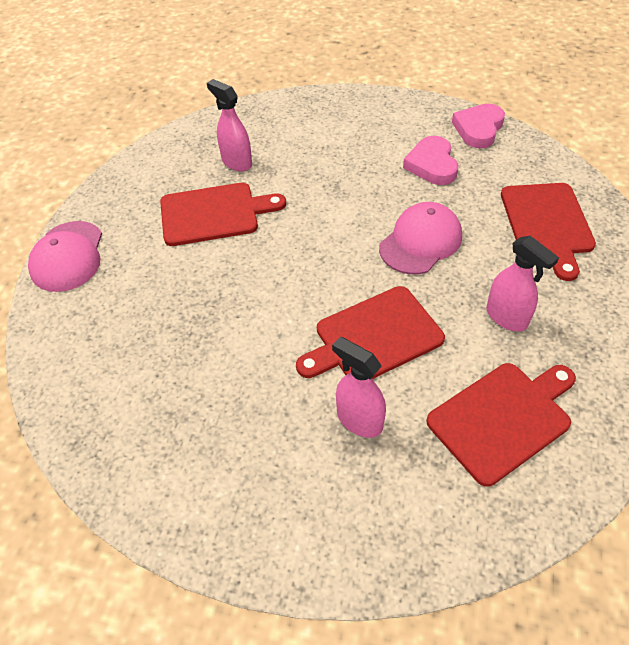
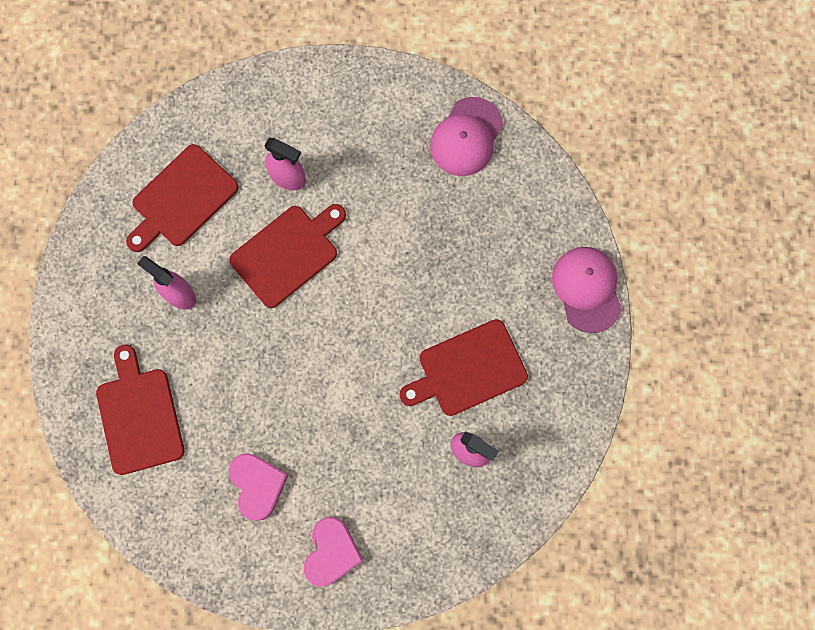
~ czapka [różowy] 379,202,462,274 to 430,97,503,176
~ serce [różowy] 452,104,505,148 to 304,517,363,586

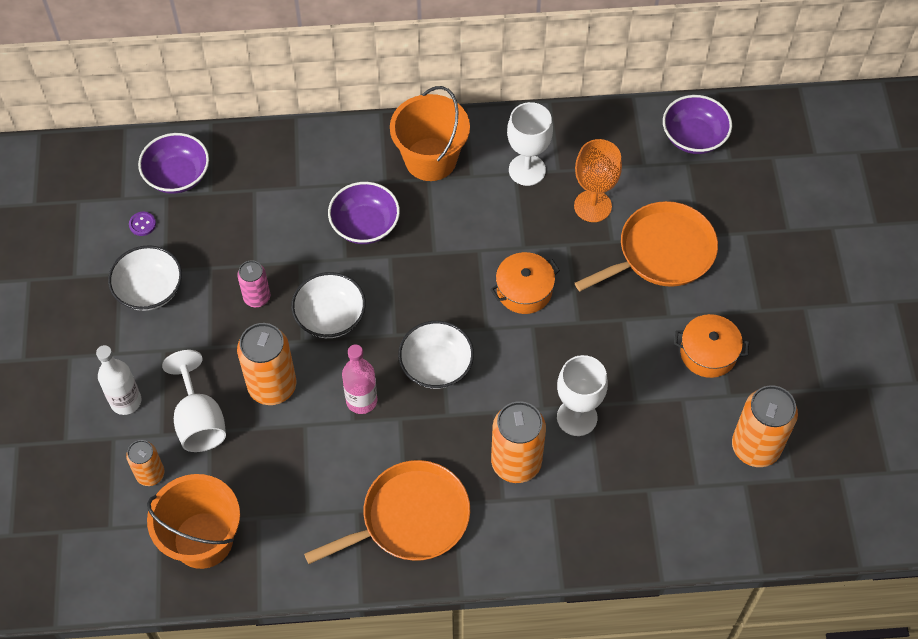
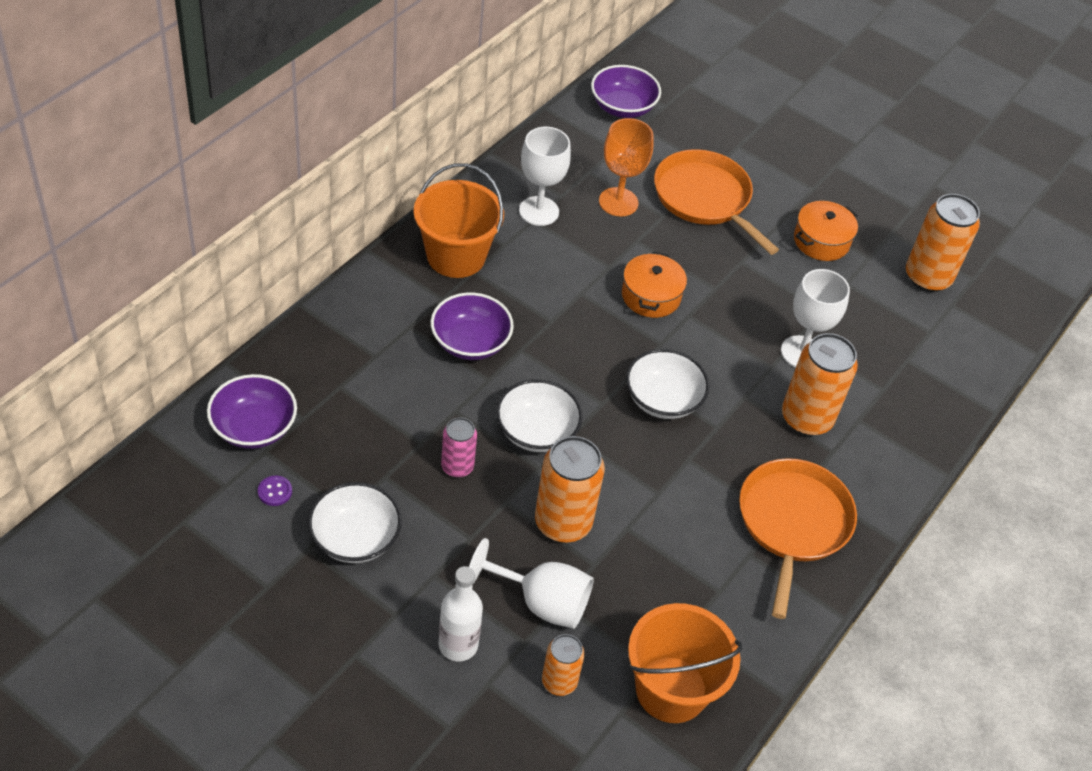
- butelka [różowy] 342,344,377,414
~ patelnia [pomarańczowy] 575,201,718,291 = 654,149,779,255 45 degrees counterclockwise

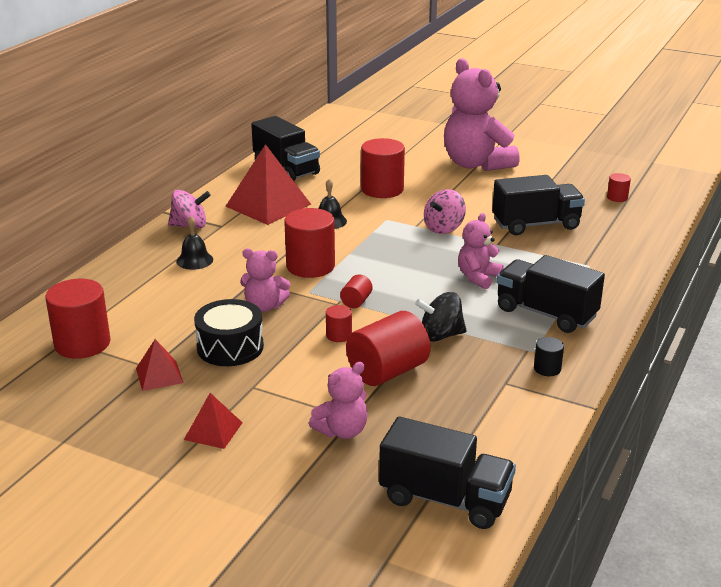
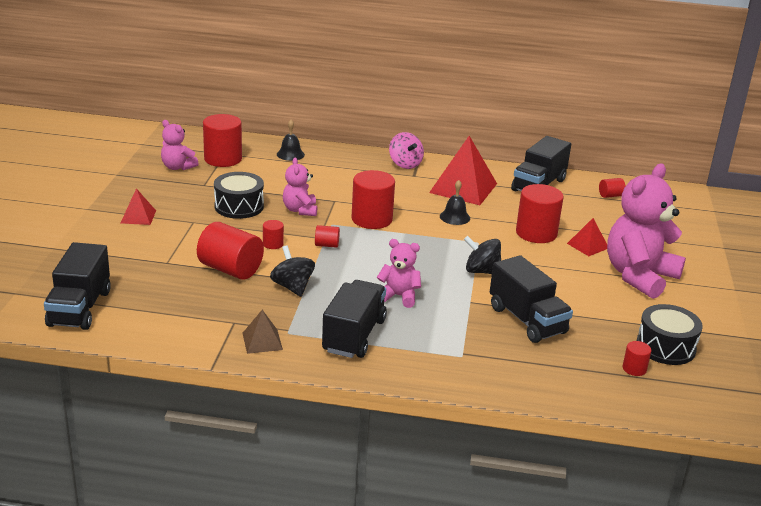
~ piramida [czerwony] 136,339,183,391 to 567,218,607,256
~ dzwonek [czarny] 177,216,213,270 to 277,120,305,161
~ miś [różowy] 309,362,368,439 to 161,120,199,170
~ bączek [różowy] 424,189,466,234 to bączek [czarny] 464,236,501,274
~ walec [czarny] 534,337,564,376 to piramida [brązowy] 243,310,283,354
+ walec [czerwony] 599,178,625,198
+ bęben [czarny] 637,304,703,365

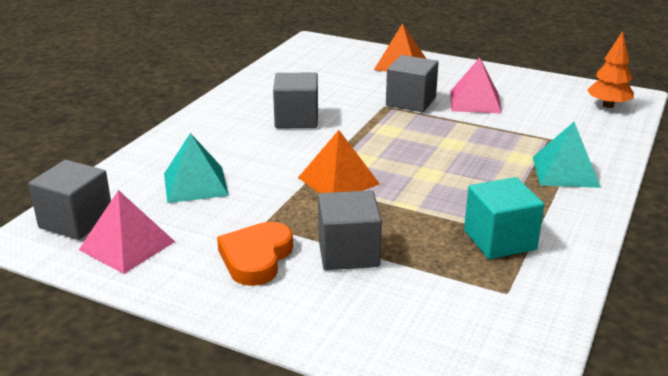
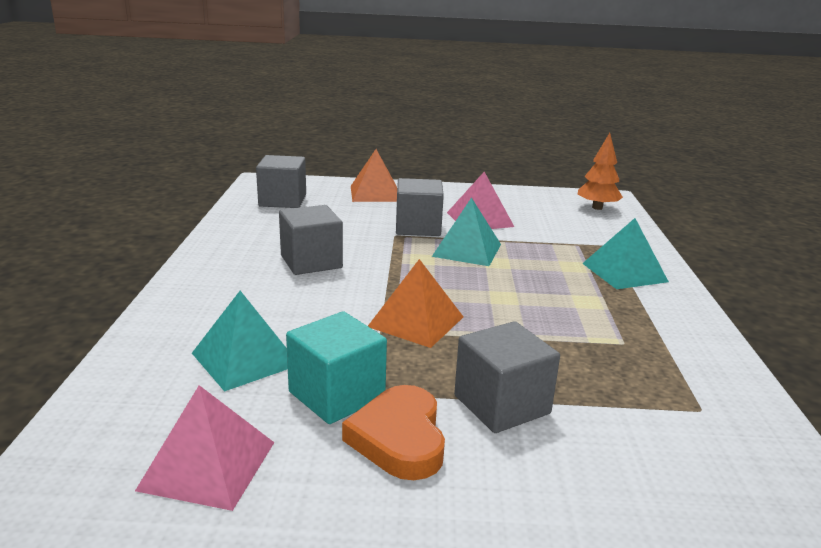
~ sześcian [szary] 28,160,111,240 to 256,155,306,208
~ sześcian [turkusowy] 464,177,544,259 to 286,311,387,424
+ piramida [turkusowy] 432,197,501,266

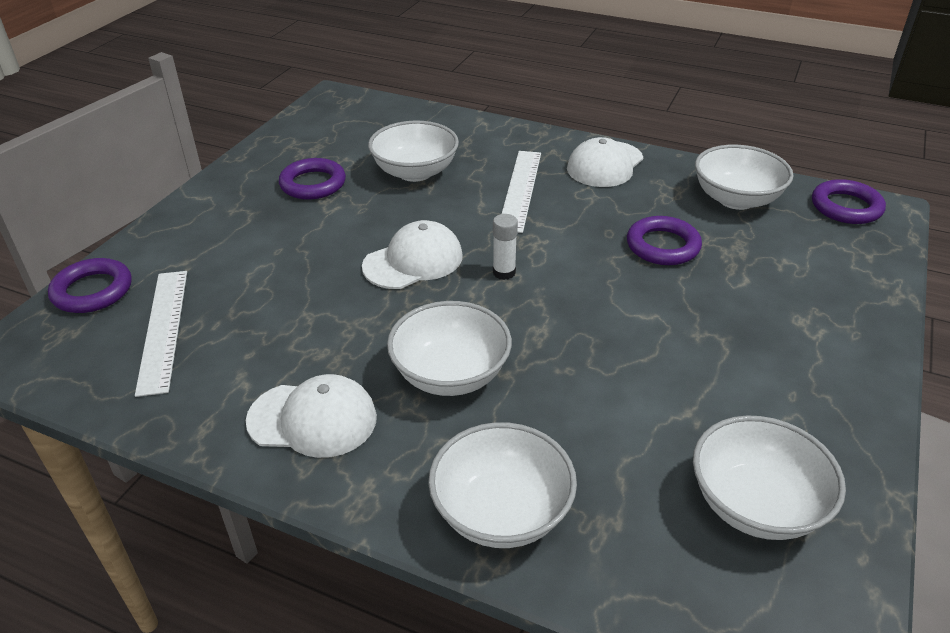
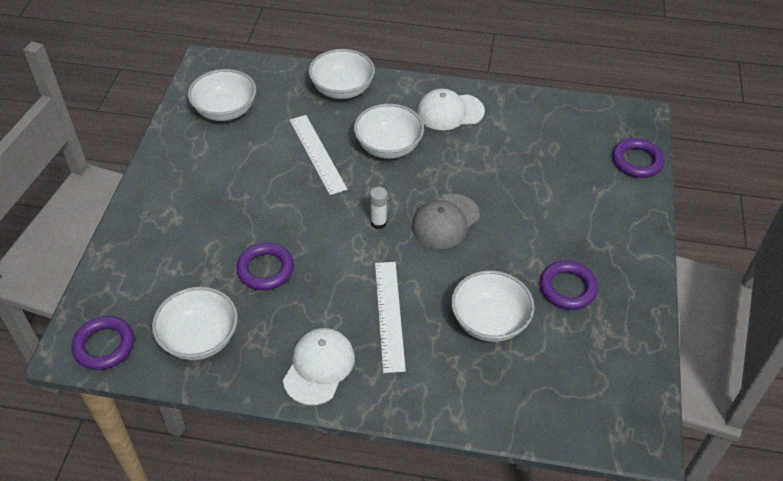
~ linijka [biały] 135,271,187,397 to 290,115,347,195
~ czapka [biały] 362,220,463,289 to czapka [szary] 412,194,480,249

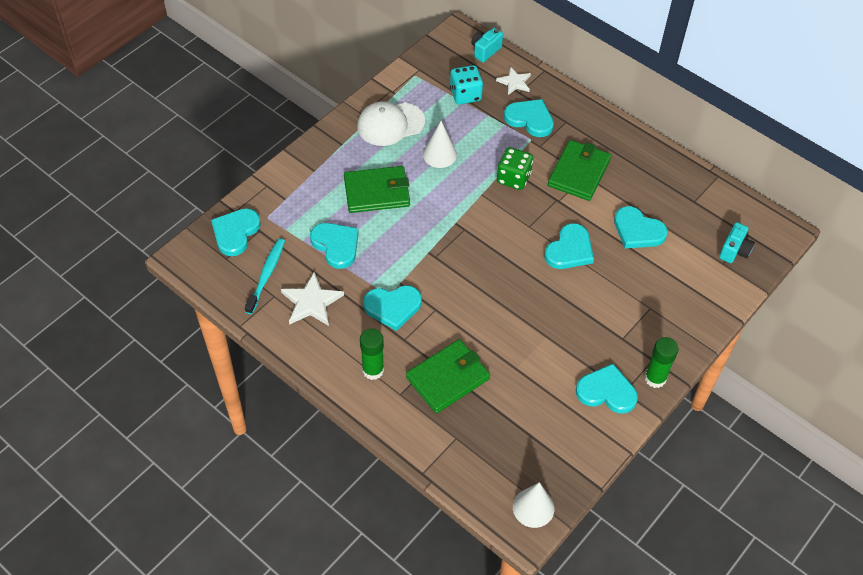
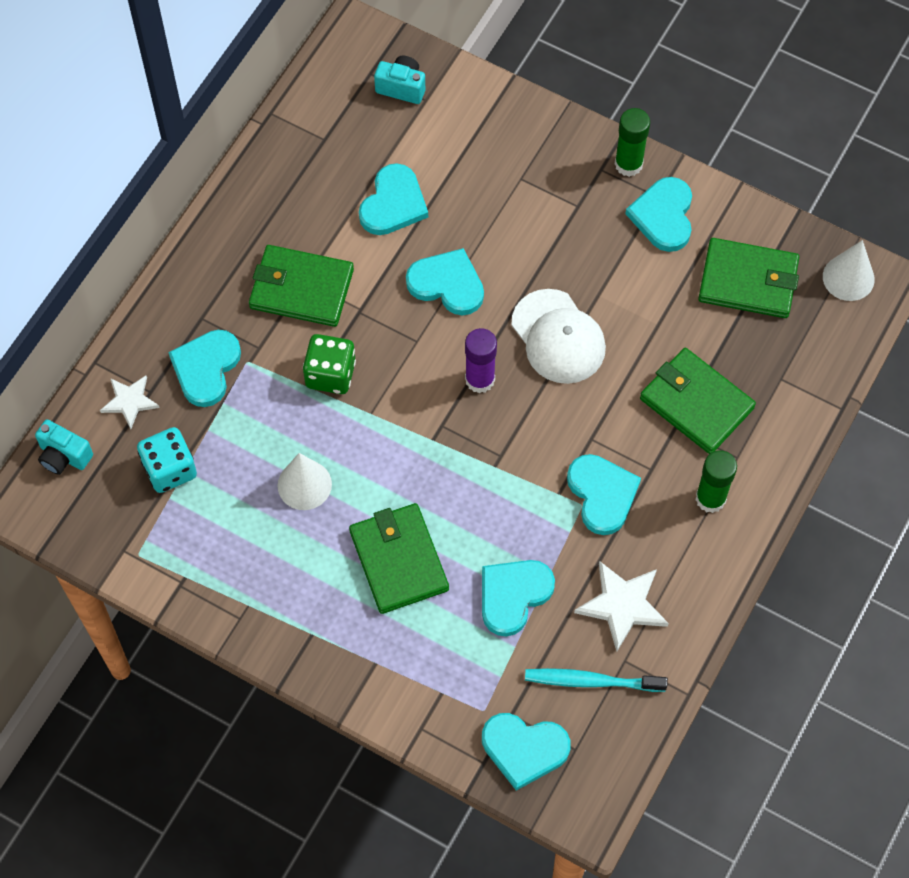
~ czapka [biały] 357,101,425,146 to 511,289,606,384
+ klej w sztyfcie [fioletowy] 465,328,497,393
+ portfel [zielony] 698,238,799,318

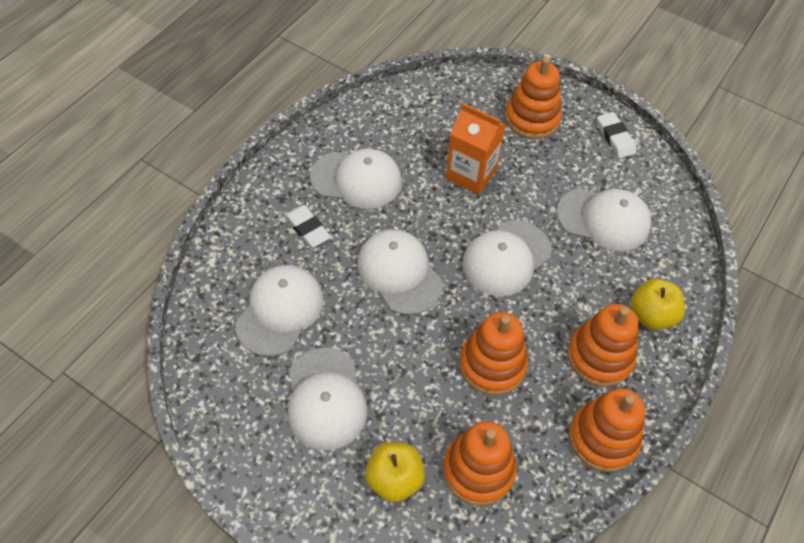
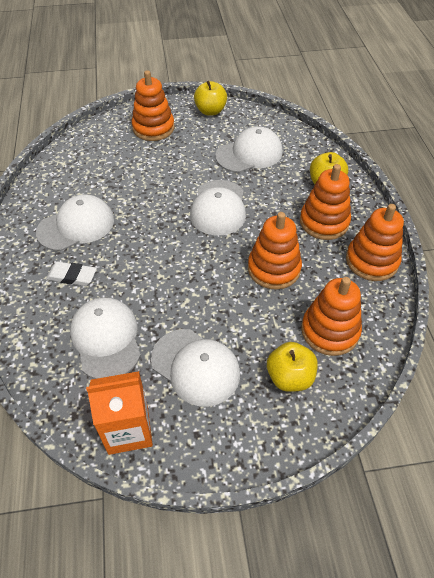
- czapka [biały] 357,229,443,315
~ karton mleka [pomarańczowy] 446,103,506,195 to 86,371,153,455
~ gumka do mazania [biały] 597,112,636,158 to jabłko [żółty] 194,81,227,116

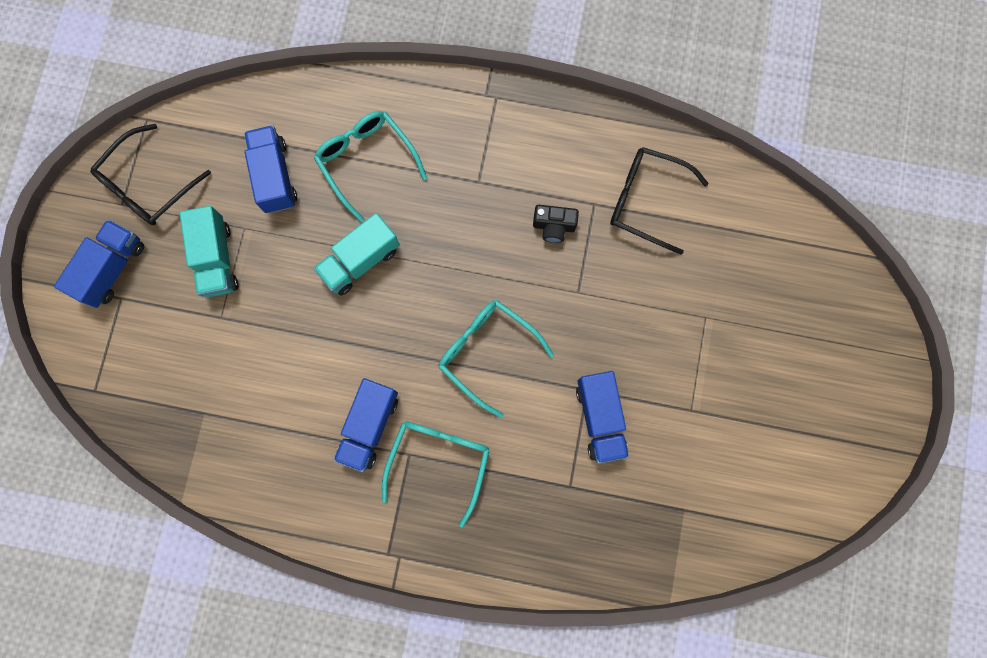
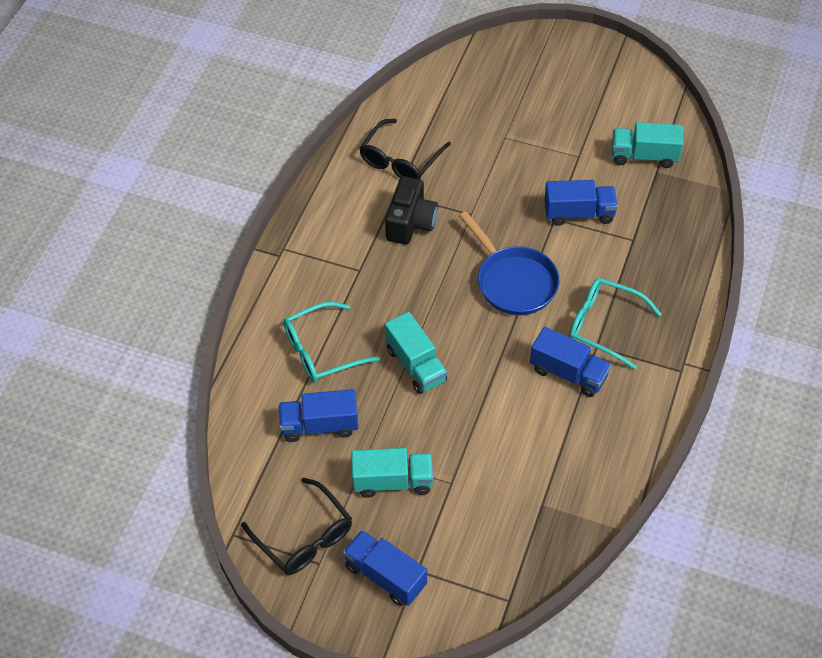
~ okulary [turkusowy] 438,300,554,418 to patelnia [niebieski] 459,211,560,315
~ aparat fotograficzny [czarny] 533,205,579,243 = 385,176,438,245 x1.62
+ ciężarówka [turkusowy] 612,122,683,168

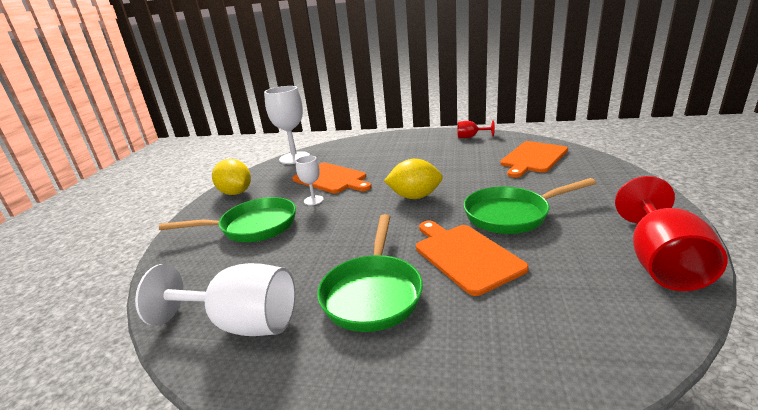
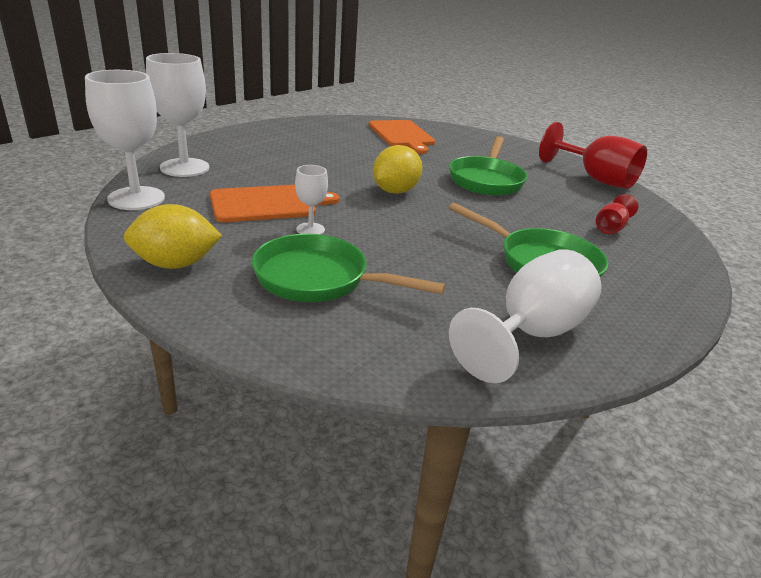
~ patelnia [zielony] 159,197,296,242 = 252,234,446,302 90 degrees counterclockwise
- deska do krojenia [pomarańczowy] 416,221,529,296
~ kielich [czerwony] 457,121,495,138 to 596,194,639,234
+ kielich [biały] 146,53,209,177

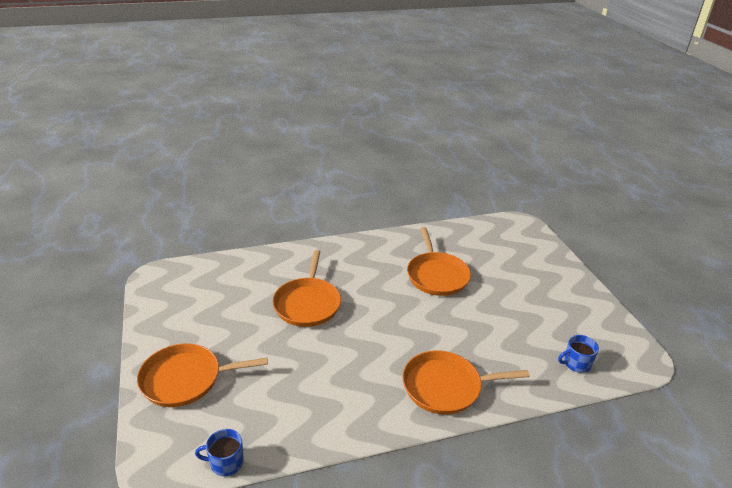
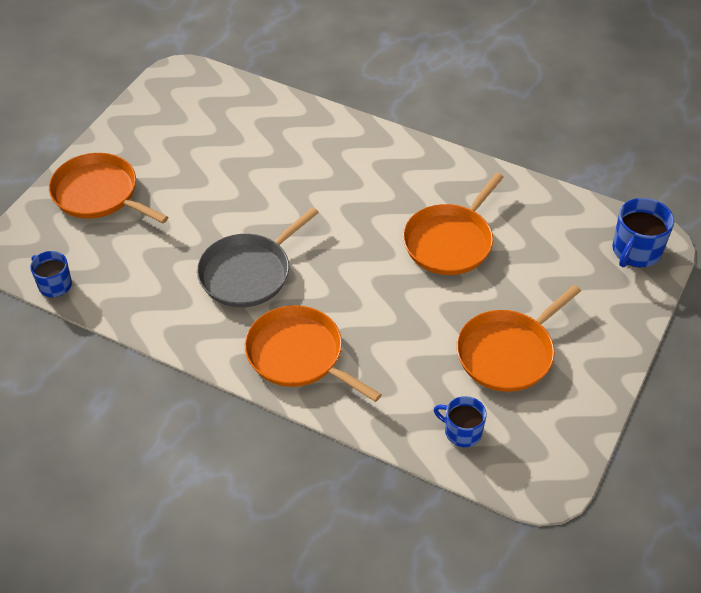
~ patelnia [pomarańczowy] 273,250,341,327 to 456,285,581,392
+ patelnia [szary] 197,207,319,308
+ kubek [niebieski] 612,198,674,267

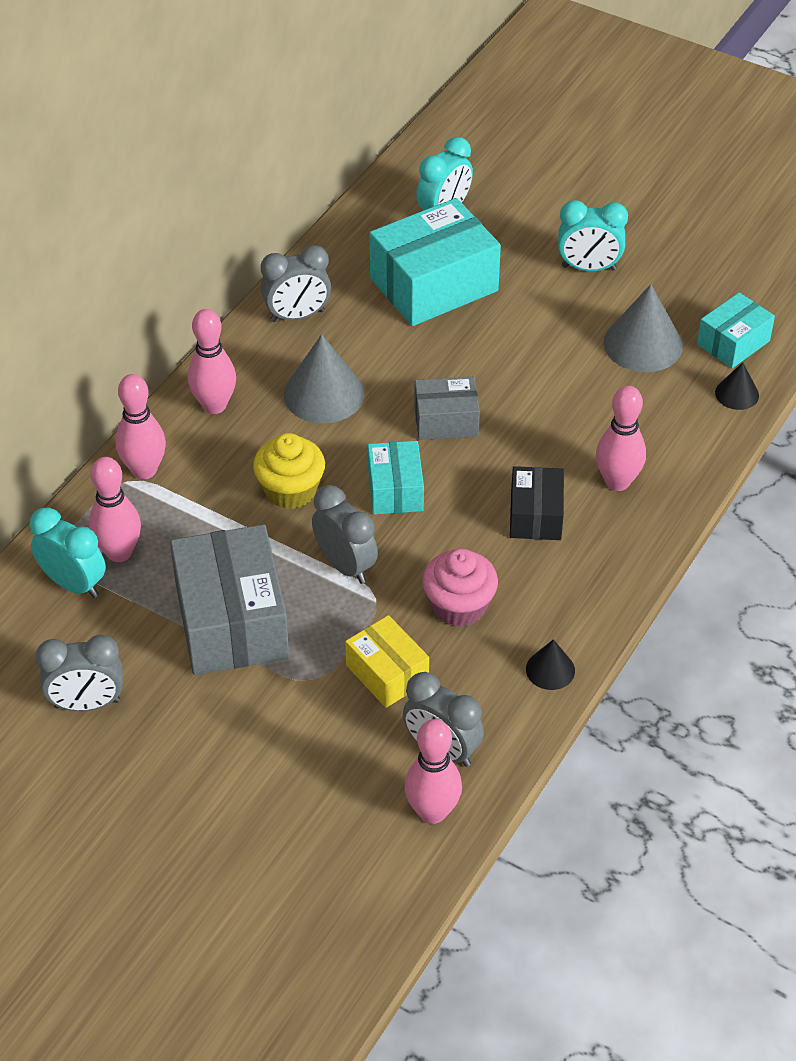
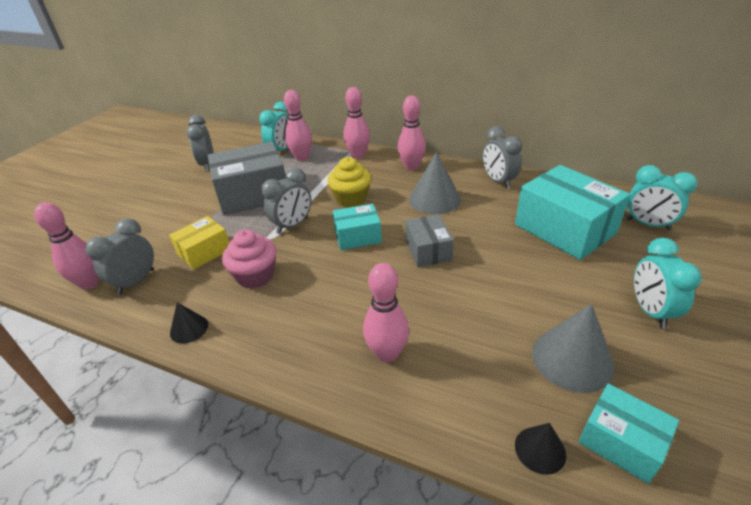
- pudełko [czarny] 510,466,564,540

